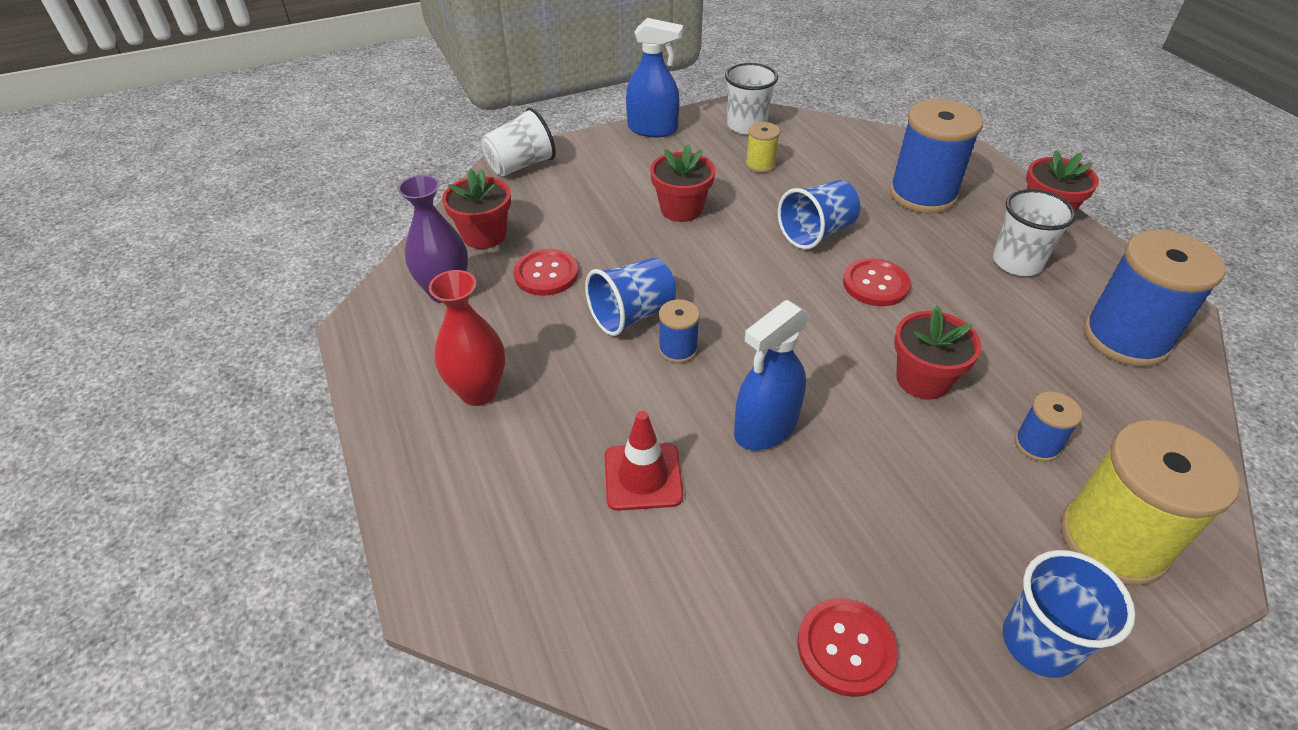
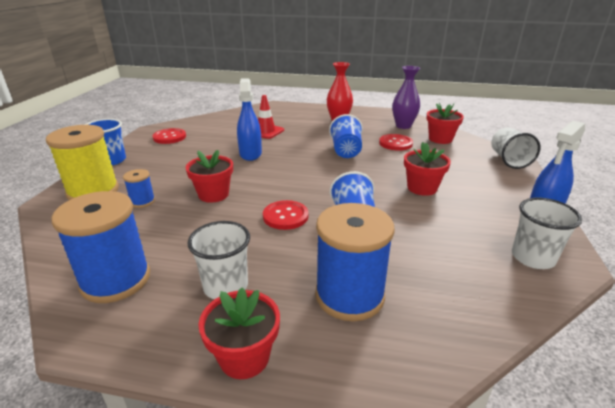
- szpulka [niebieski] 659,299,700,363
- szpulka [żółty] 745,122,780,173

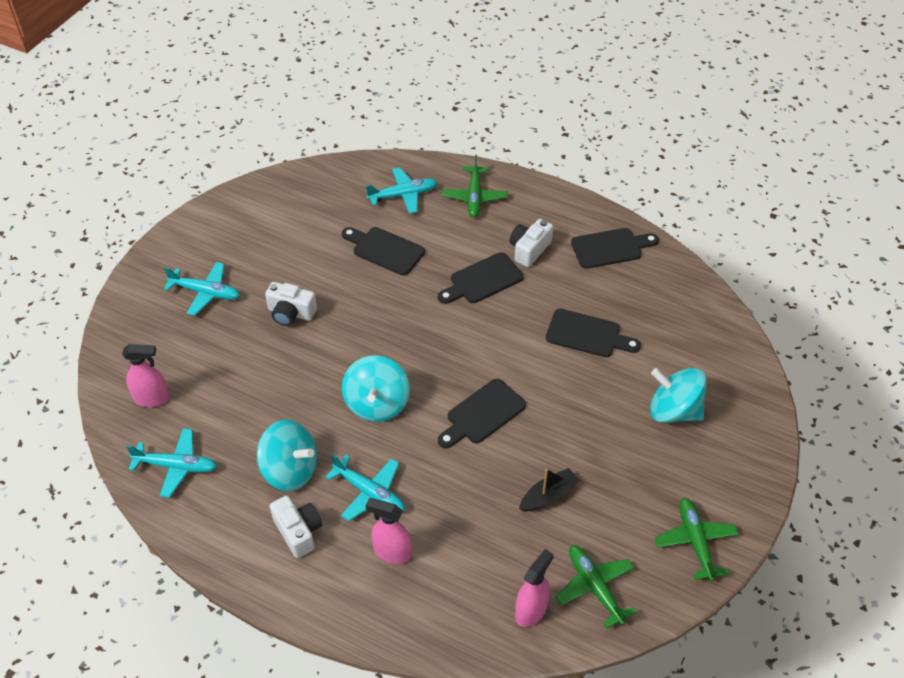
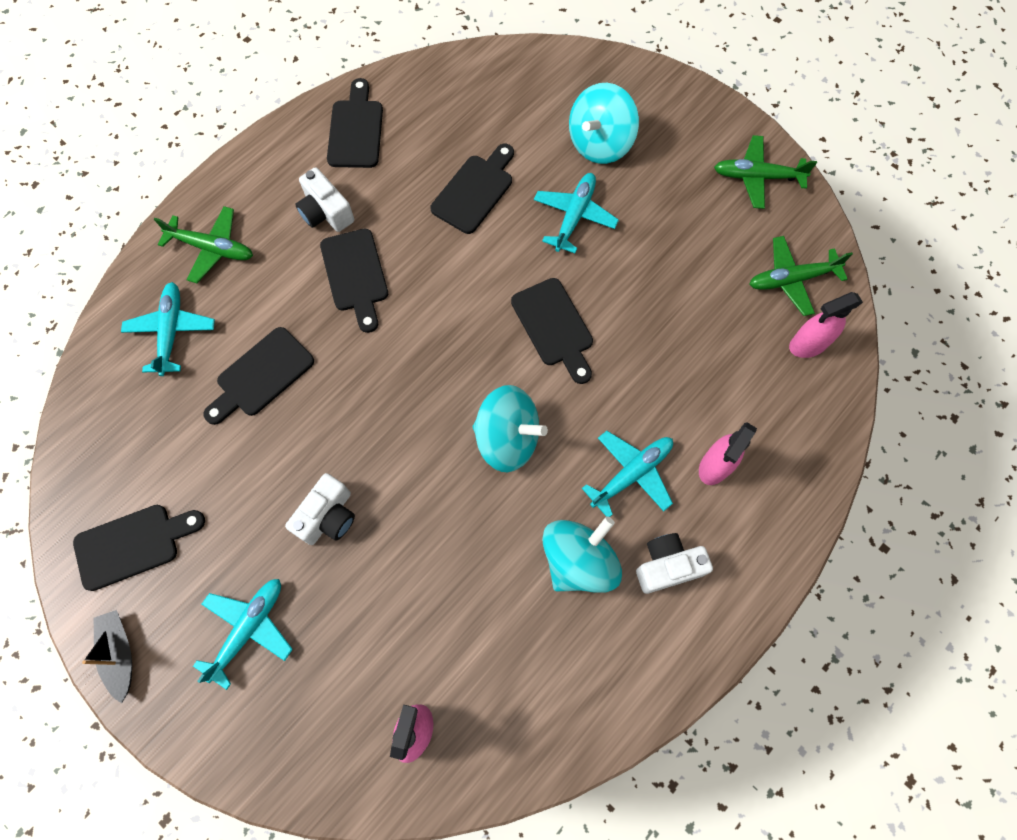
~ samolot [turkusowy] 126,428,217,498 to 534,173,619,253
~ spryskiwacz [różowy] 515,549,554,627 = 789,292,863,358 75 degrees counterclockwise
~ łódka [czarny] 519,468,580,512 to 82,610,132,703
+ deska do krojenia [czarny] 73,505,205,591

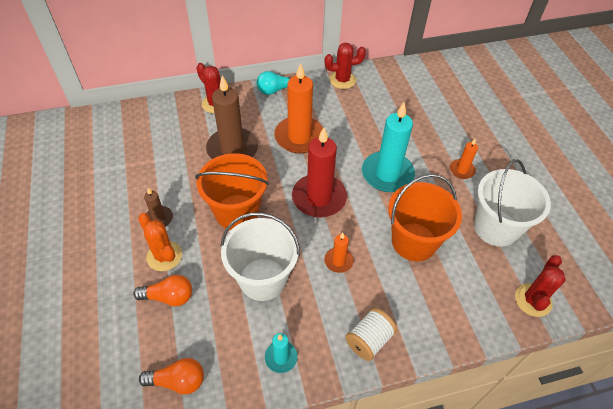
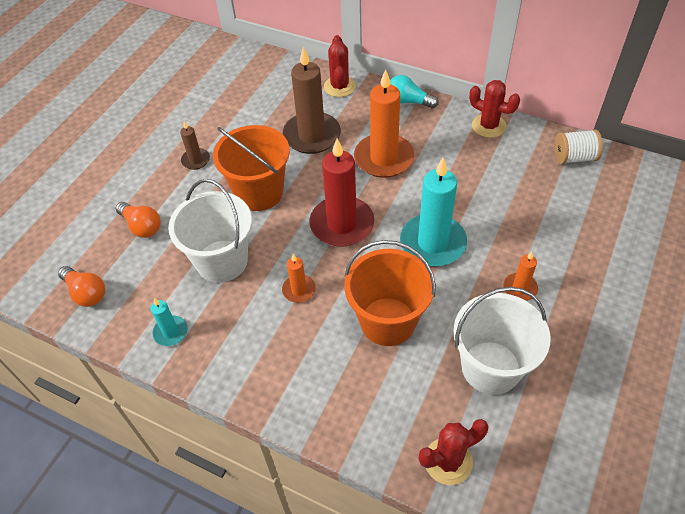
- kaktus [pomarańczowy] 138,213,182,271
~ szpulka [biały] 345,308,397,361 to 554,129,603,164

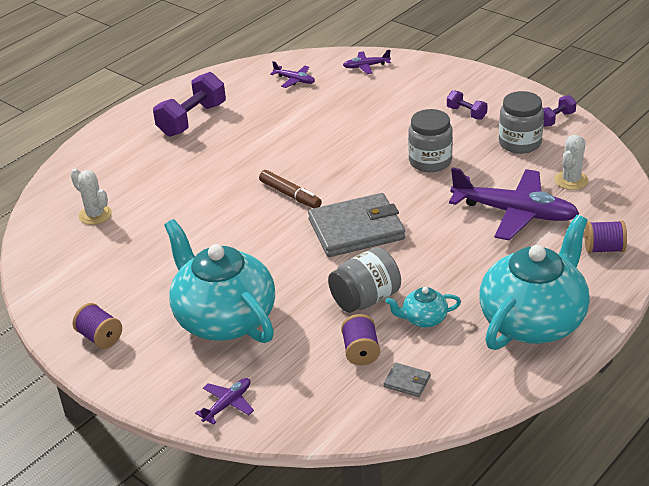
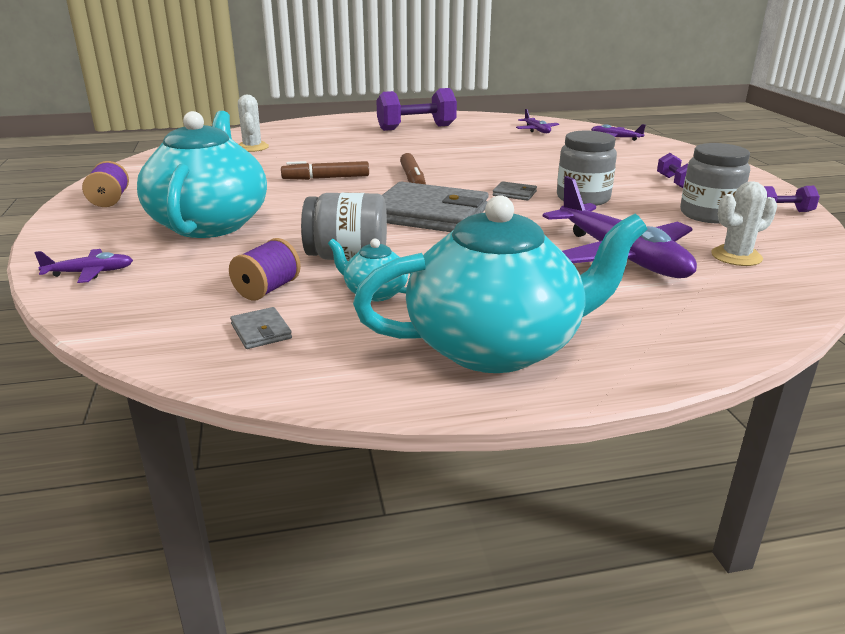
- szpulka [fioletowy] 585,221,627,253
+ flamaster [brązowy] 281,161,369,180
+ portfel [szary] 493,181,537,201

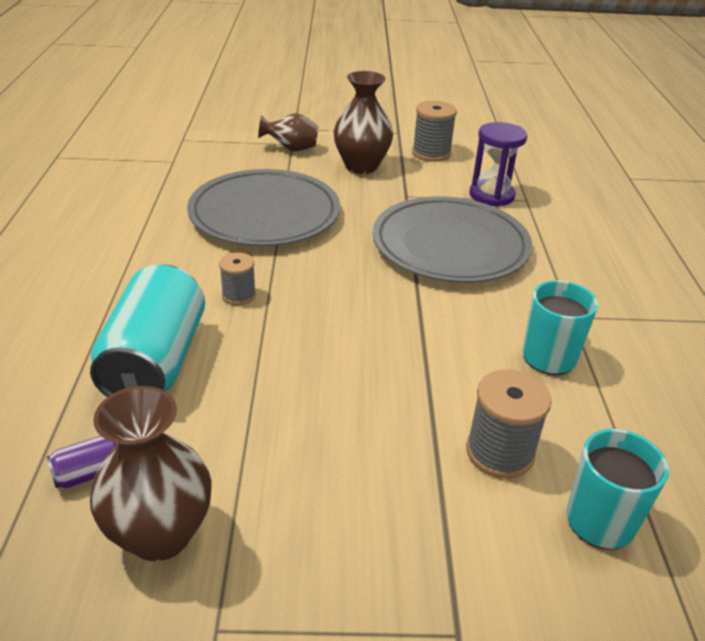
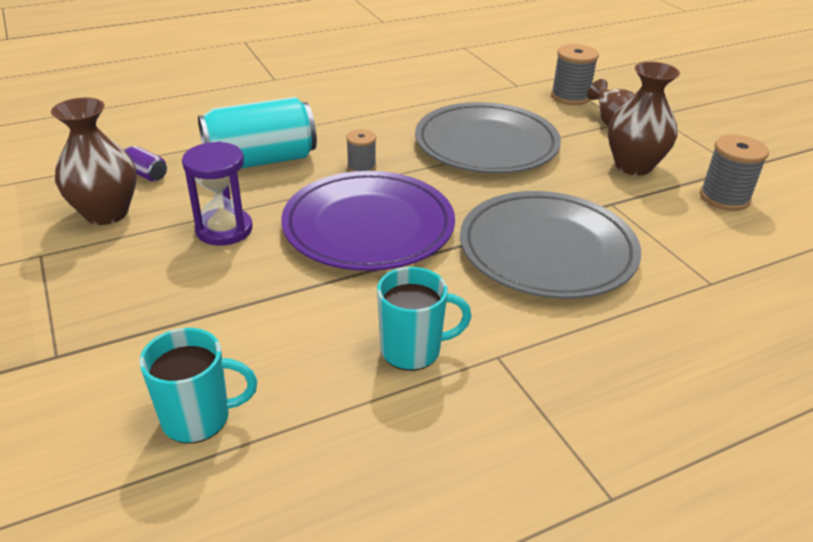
~ szpulka [szary] 466,369,552,479 to 551,44,599,105
~ klepsydra [fioletowy] 470,122,527,207 to 182,142,253,246
+ talerz [fioletowy] 281,171,455,271

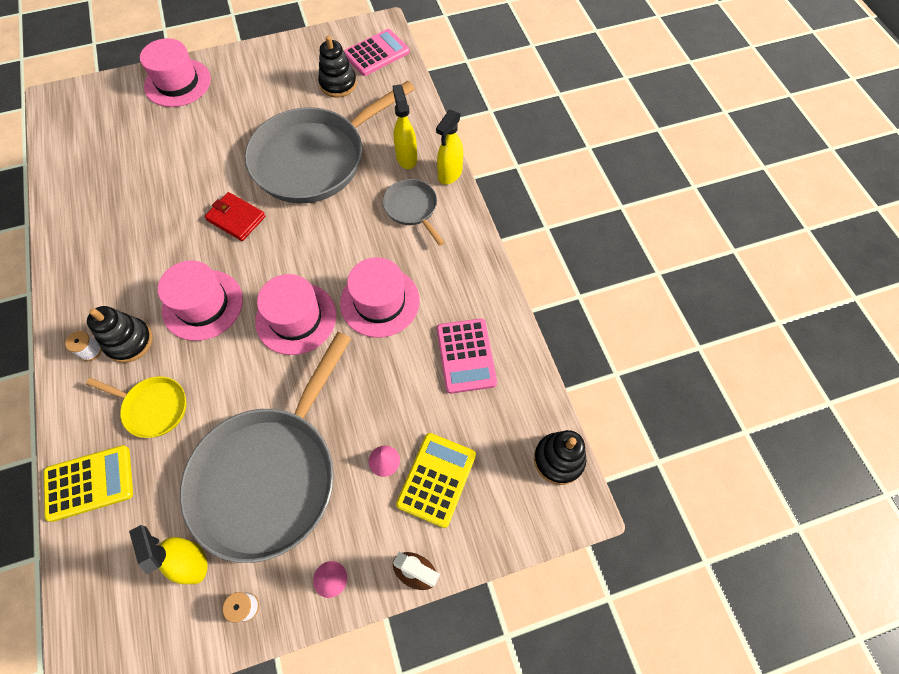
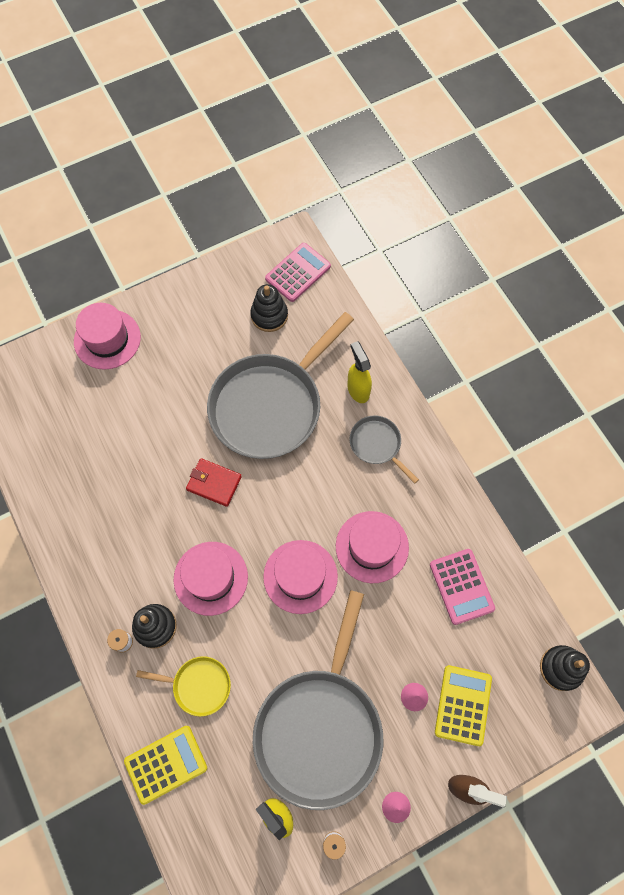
- spryskiwacz [żółty] 436,110,463,185

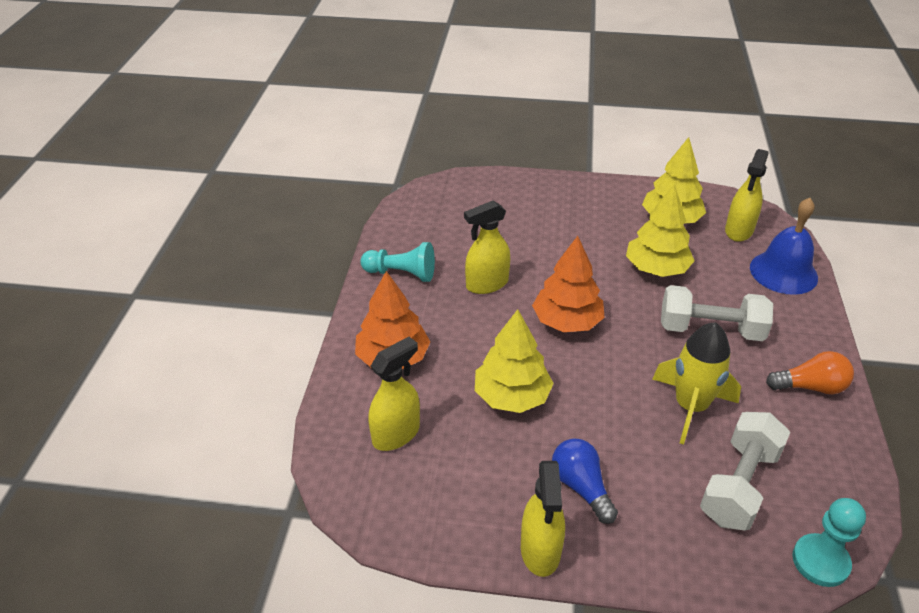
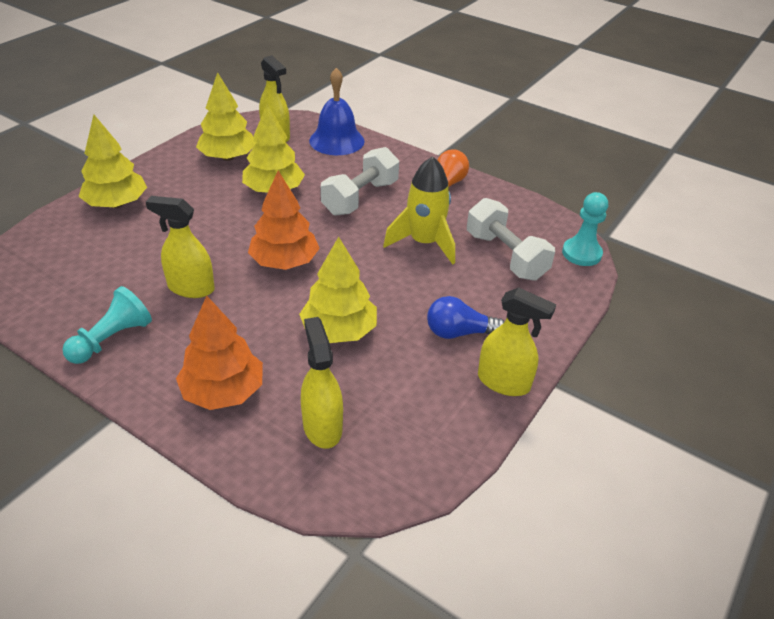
~ spryskiwacz [żółty] 464,200,510,294 = 146,196,215,298 105 degrees clockwise
+ drzewko [żółty] 79,115,147,208

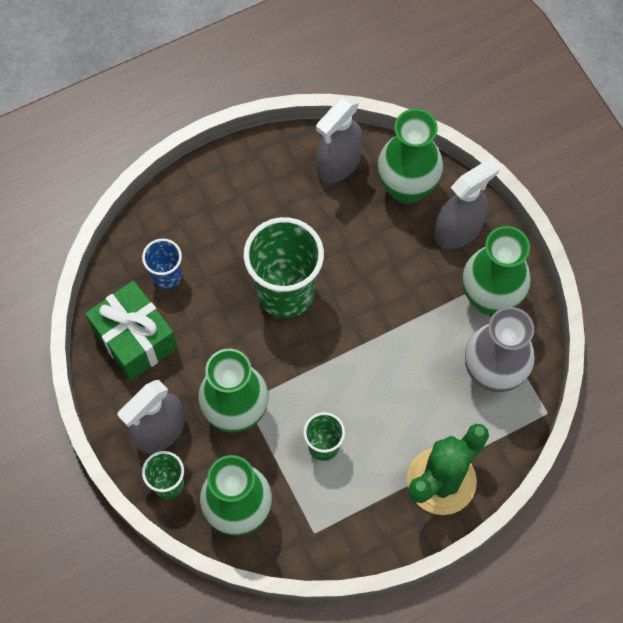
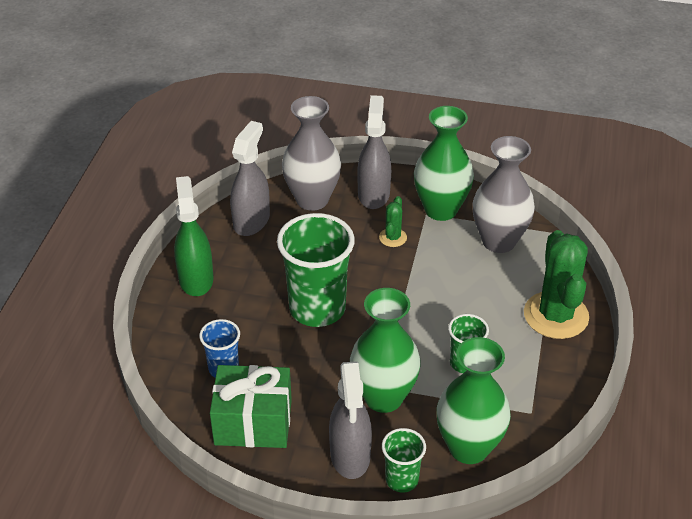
~ spryskiwacz [szary] 316,96,363,183 = 230,121,270,236 150 degrees counterclockwise
~ wazon [zielony] 377,109,443,204 to wazon [szary] 282,96,341,211
+ spryskiwacz [zielony] 174,176,213,296
+ kaktus [zielony] 379,196,407,247

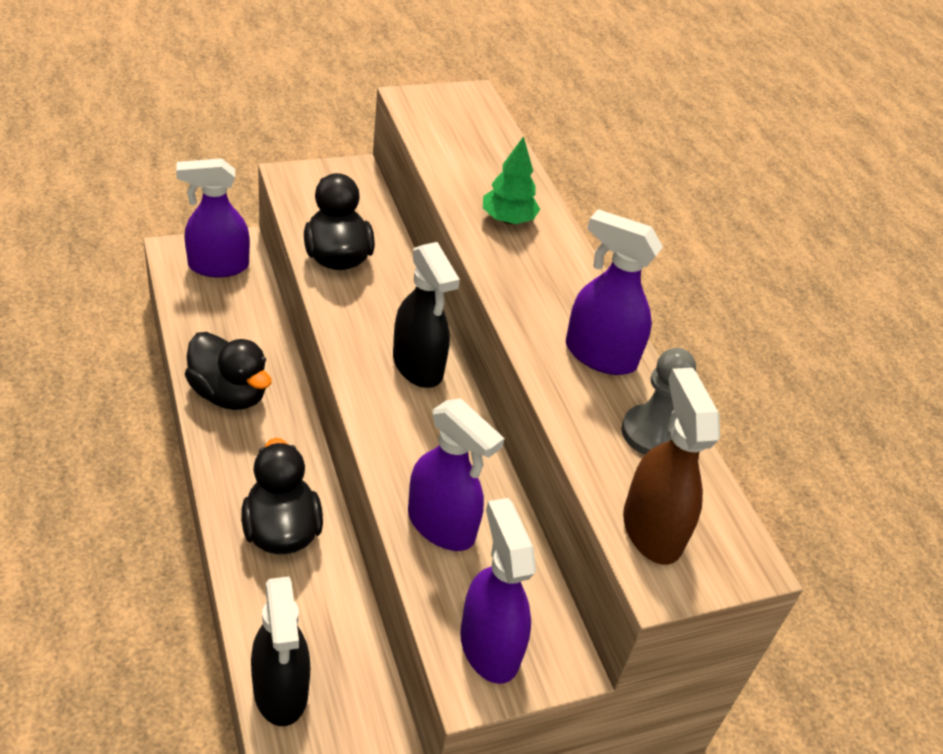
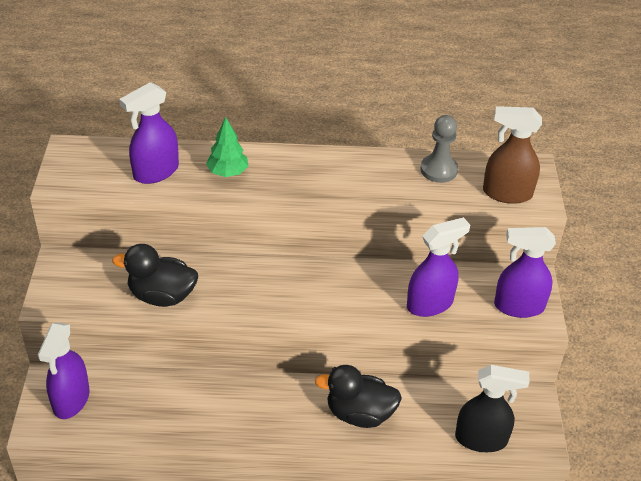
- kaczka [czarny] 185,332,271,410
- spryskiwacz [czarny] 393,242,460,388
~ spryskiwacz [fioletowy] 566,209,663,375 to 119,82,179,184

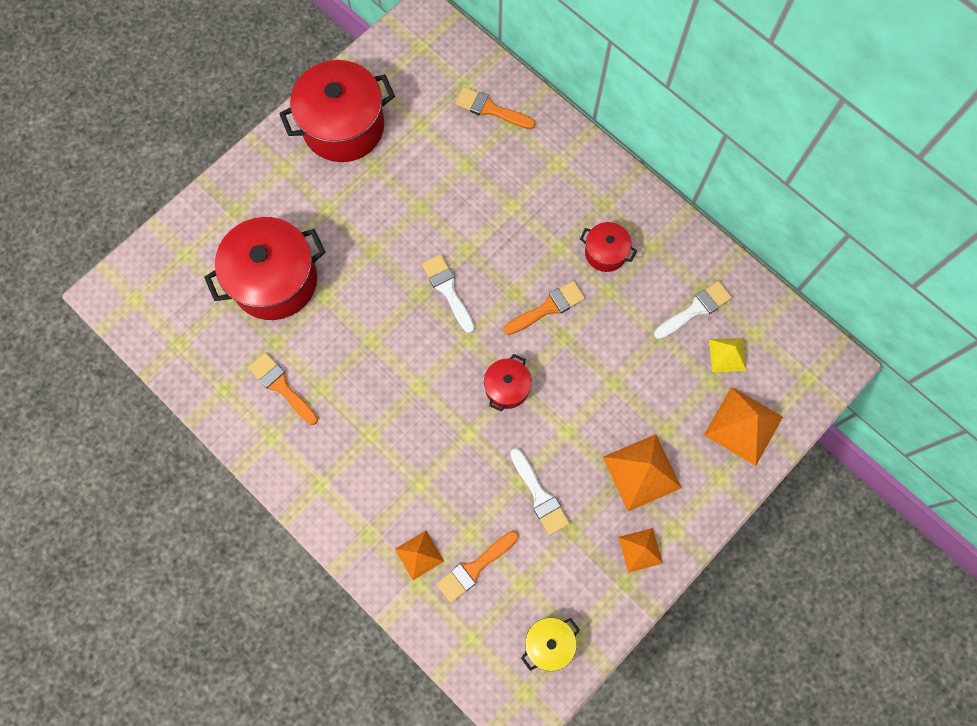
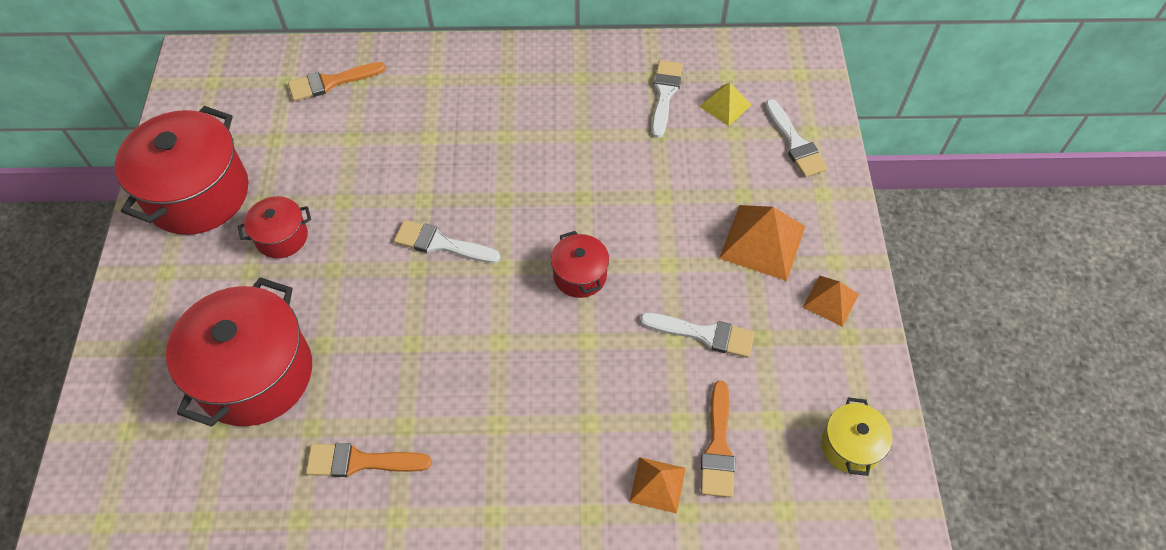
- pędzel [pomarańczowy] 503,281,585,335
~ garnek [czerwony] 580,222,637,272 to 238,196,311,258
~ piramida [pomarańczowy] 704,387,783,466 to pędzel [biały] 765,99,828,177

